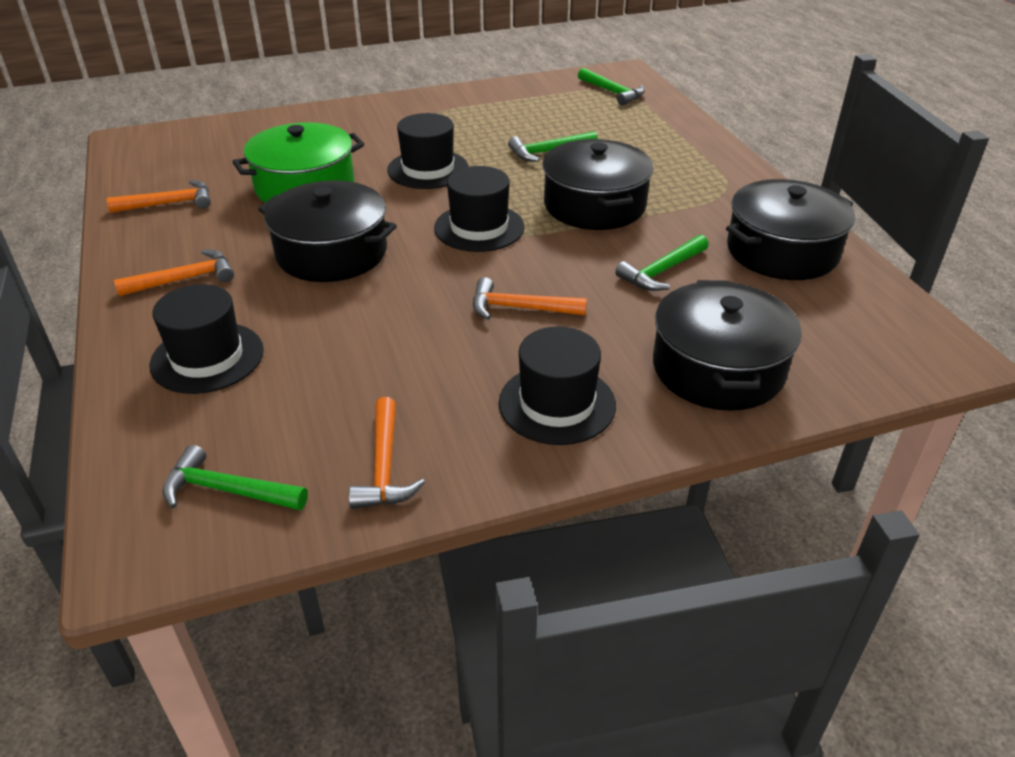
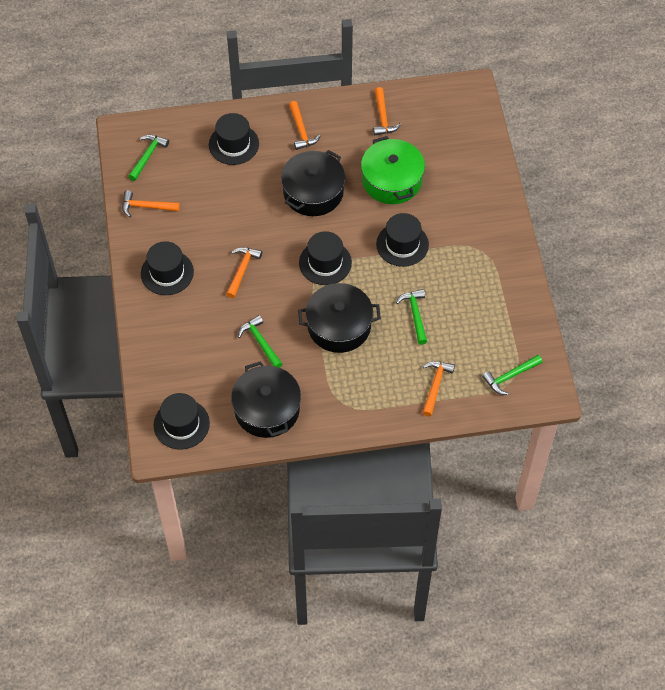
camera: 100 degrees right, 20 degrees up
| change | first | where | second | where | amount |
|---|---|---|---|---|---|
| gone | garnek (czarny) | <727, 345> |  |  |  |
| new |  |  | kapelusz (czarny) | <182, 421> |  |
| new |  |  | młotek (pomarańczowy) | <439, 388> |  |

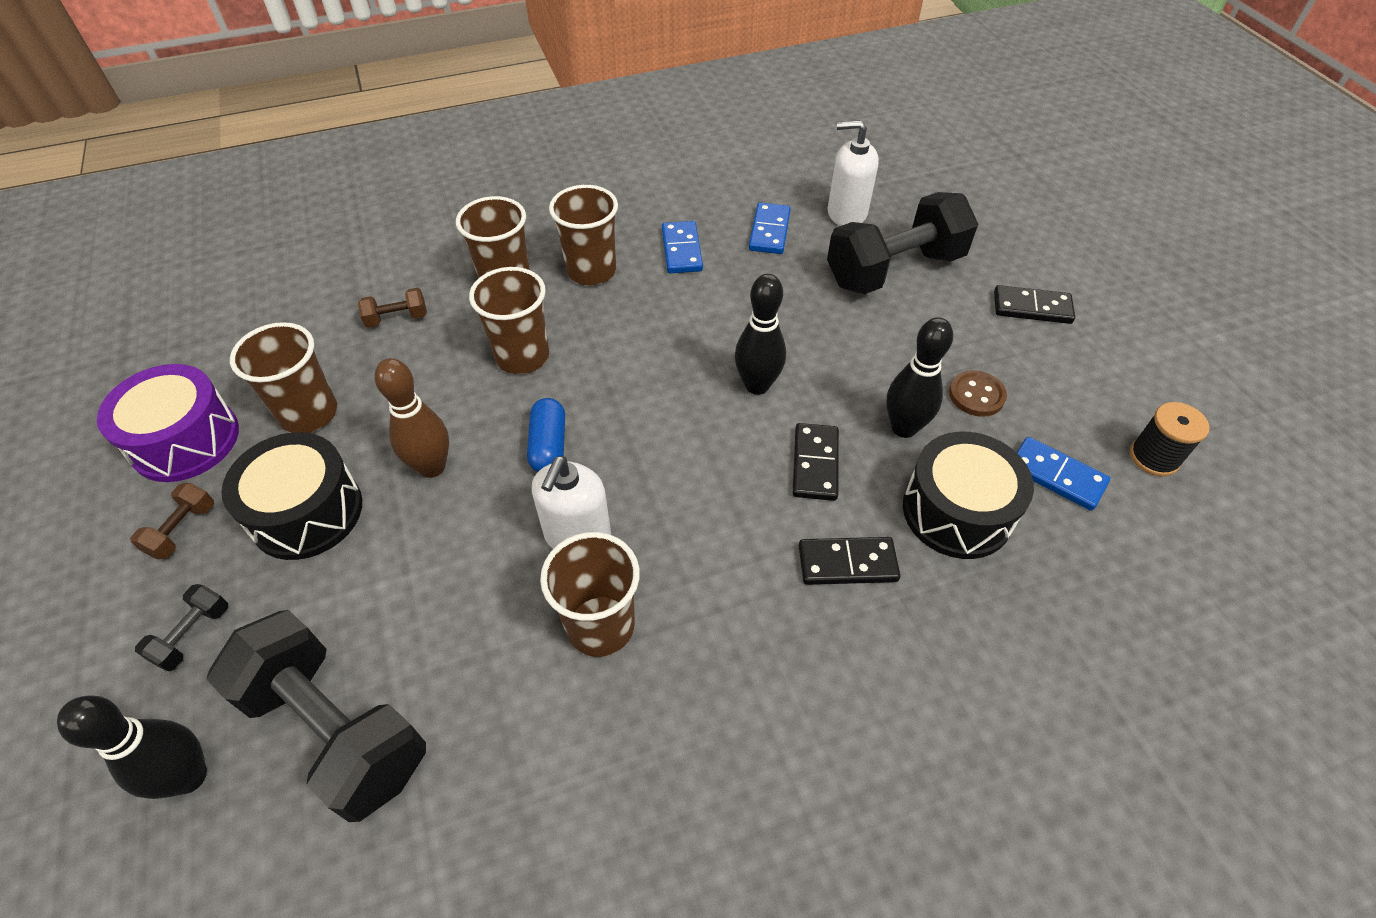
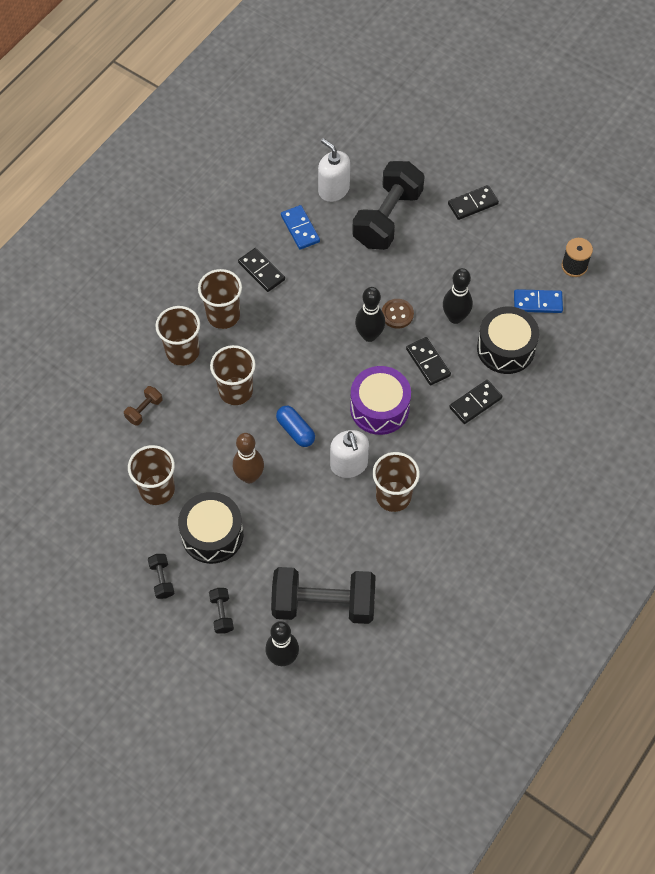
camera: 35 degrees left, 10 degrees up
| change | first | where | second | where | amount |
|---|---|---|---|---|---|
| shifted | bęben (fioletowy) | <168, 423> |  | <380, 400> |  |
| shifted | guzik (brązowy) | <978, 393> |  | <398, 314> |  |
| repainted | hantel (brązowy) | <172, 521> | hantel (czarny) | <161, 576> |  |
| repainted | kostka domina (niebieski) | <682, 247> | kostka domina (czarny) | <261, 270> |  |
| rotated | dozownik mydła (biały) | <853, 173> |  | <334, 170> | 75 degrees clockwise |

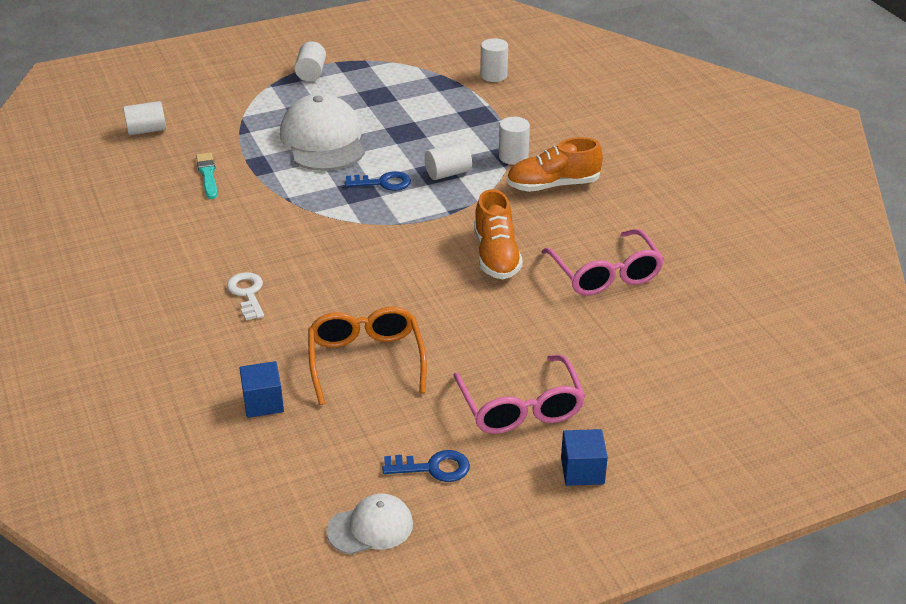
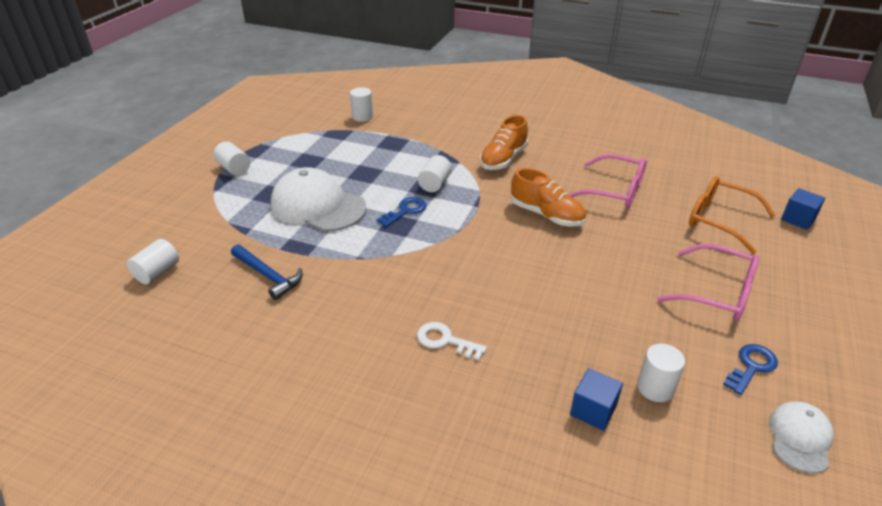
camera: 45 degrees left, 0 degrees up
| change | first | where | second | where | amount |
|---|---|---|---|---|---|
| shifted | okulary (pomarańczowy) | <367, 356> |  | <732, 215> |  |
| shifted | walec (biały) | <514, 141> |  | <661, 372> |  |
| shifted | sześcian (niebieski) | <584, 457> |  | <803, 209> |  |
| swapped | pędzel (turkusowy) | <206, 175> | młotek (niebieski) | <267, 272> |  |

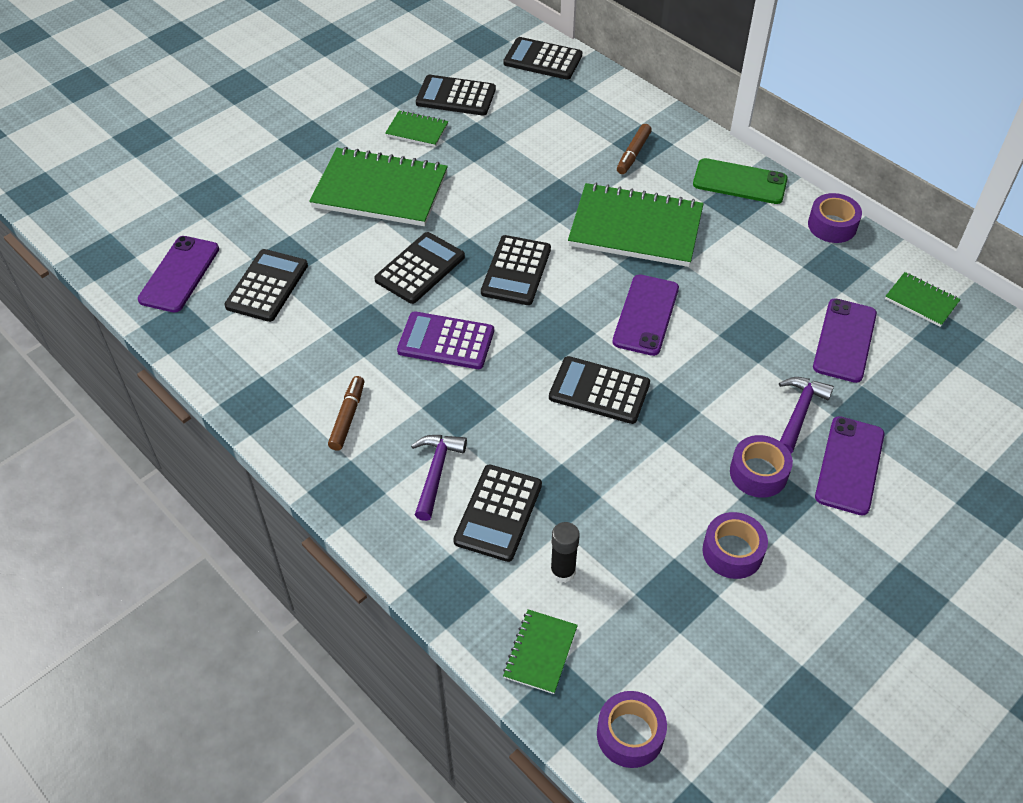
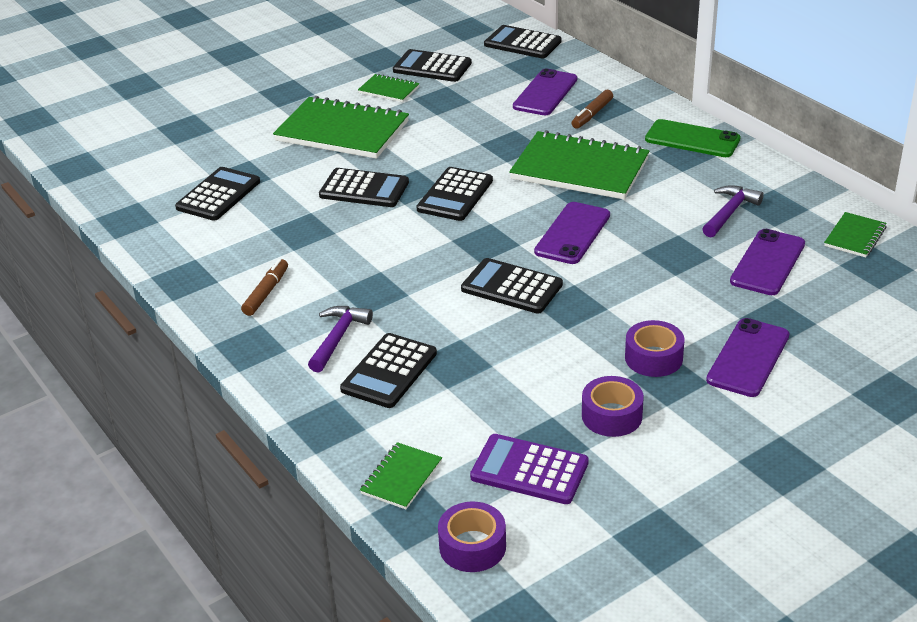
camera: 10 degrees right, 15 degrees down
| change | first | where | second | where | amount |
|---|---|---|---|---|---|
| gone | klej w sztyfcie (czarny) | <565, 552> |  |  |  |
| gone | taśma klejąca (fioletowy) | <835, 218> |  |  |  |
| shifted | telefon (fioletowy) | <178, 274> |  | <545, 92> |  |
| shifted | kalkulator (fioletowy) | <445, 340> |  | <529, 469> |  |
| shifted | młotek (fioletowy) | <806, 415> |  | <733, 211> |  |
| rotated | kalkulator (czarny) | <419, 268> |  | <364, 187> | 60 degrees clockwise |
| rotated | zeszyt (zielony) | <923, 299> |  | <855, 234> | 75 degrees clockwise |

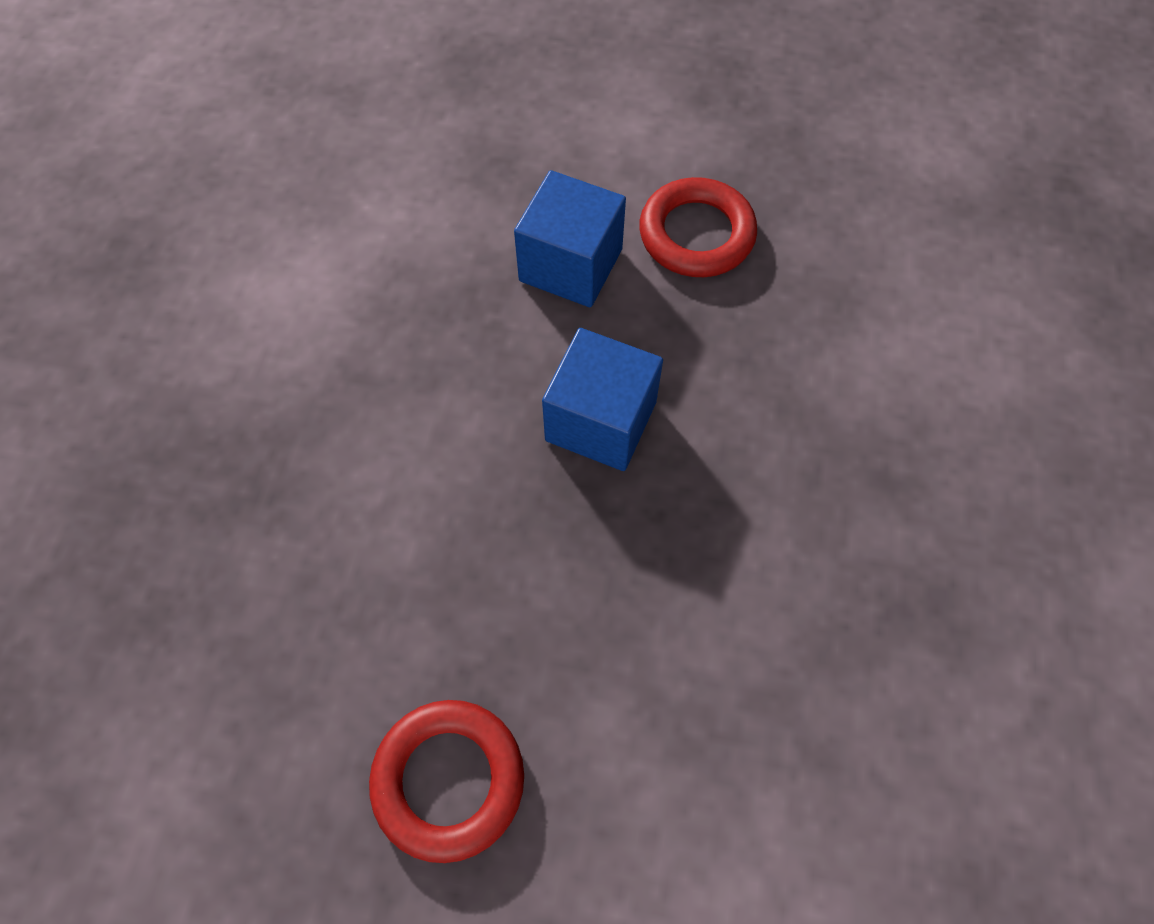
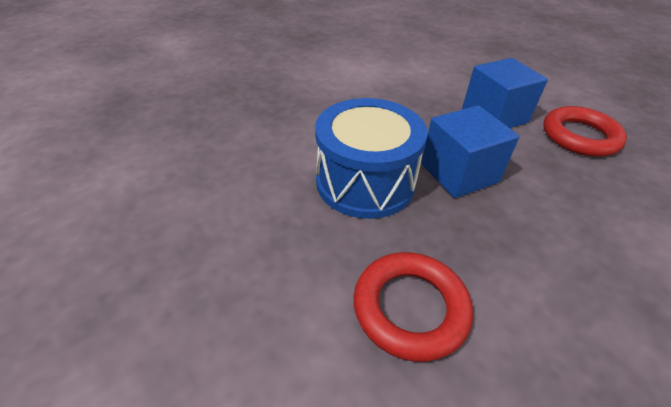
camera: 40 degrees right, 20 degrees down
| change | first | where | second | where | amount |
|---|---|---|---|---|---|
| new |  |  | bęben (niebieski) | <371, 158> |  |
| shifted | pierścień (czerwony) | <446, 781> |  | <413, 307> |  |

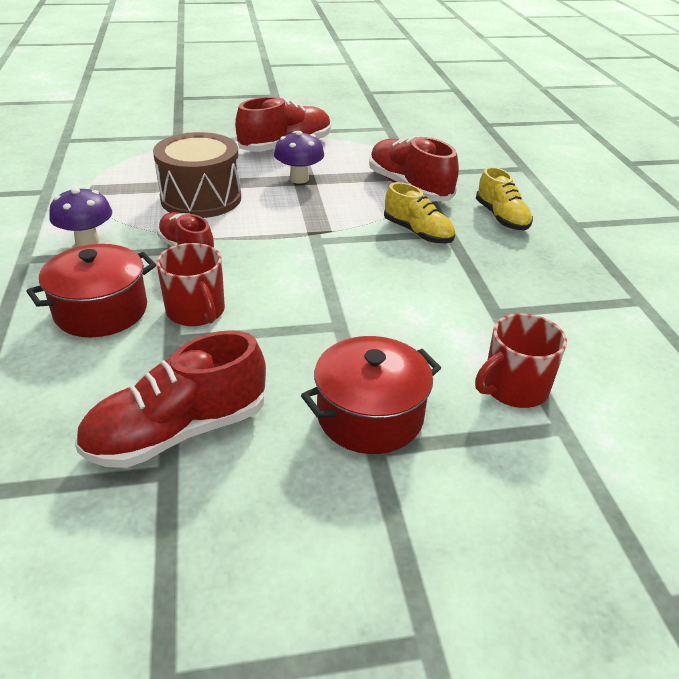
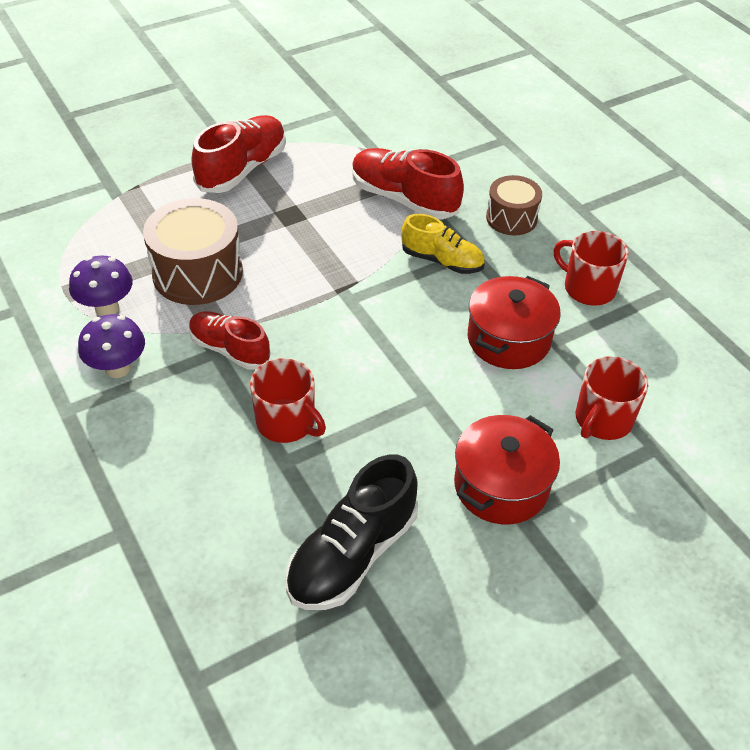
camera: 20 degrees left, 10 degrees up
| change | first | where | second | where | amount |
|---|---|---|---|---|---|
| new |  |  | kubek (czerwony) | <591, 268> |  |
| shifted | garnek (czerwony) | <91, 290> |  | <514, 322> |  |
| shifted | grzyb (fioletowy) | <299, 157> |  | <101, 286> |  |
| swapped | but (żółty) | <504, 198> | bęben (brązowy) | <514, 205> |  |
| repainted | but (czerwony) | <170, 399> | but (czarny) | <352, 532> |  |

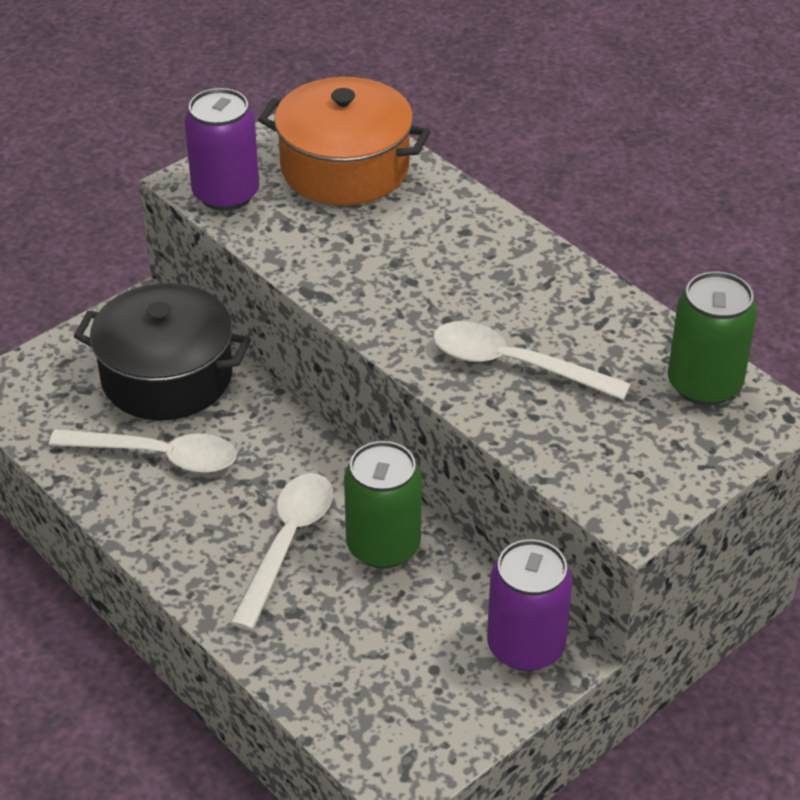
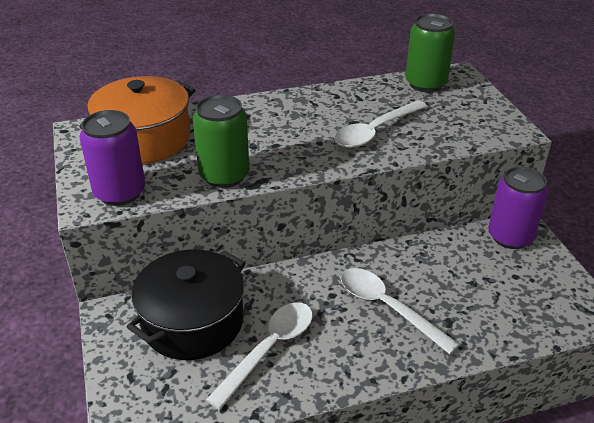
camera: 65 degrees left, 5 degrees down
| change | first | where | second | where | amount |
|---|---|---|---|---|---|
| shifted | puszka (zielony) | <383, 505> |  | <221, 141> |  |

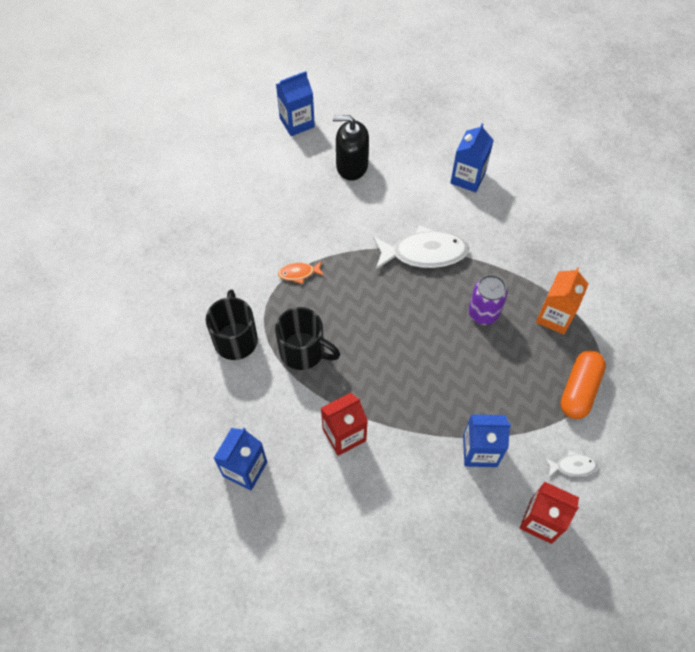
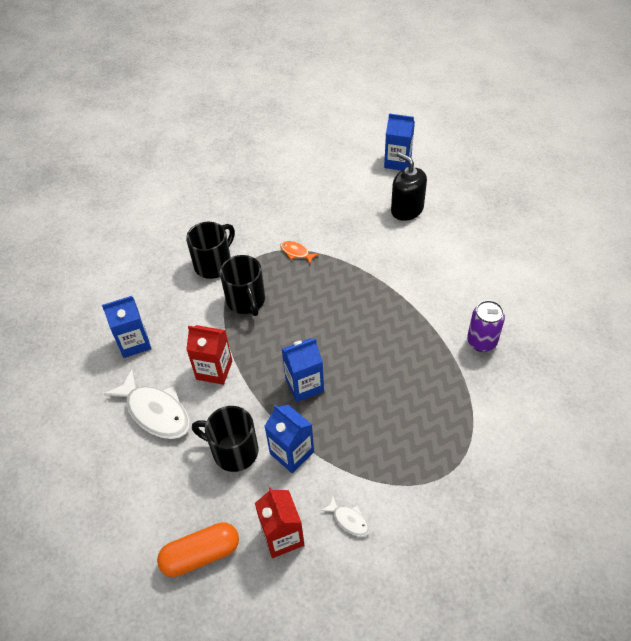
camera: 45 degrees right, 10 degrees down
| change | first | where | second | where | amount |
|---|---|---|---|---|---|
| gone | karton mleka (pomarańczowy) | <562, 300> |  |  |  |
| new |  |  | kubek (czarny) | <225, 439> |  |
| shifted | ryba (biały) | <421, 247> |  | <147, 404> |  |
| shifted | karton mleka (niebieski) | <472, 158> |  | <303, 370> |  |
| shifted | puszka (fioletowy) | <487, 300> |  | <486, 326> |  |
| shifted | kapsułka (pomarańczowy) | <583, 384> |  | <198, 549> |  |

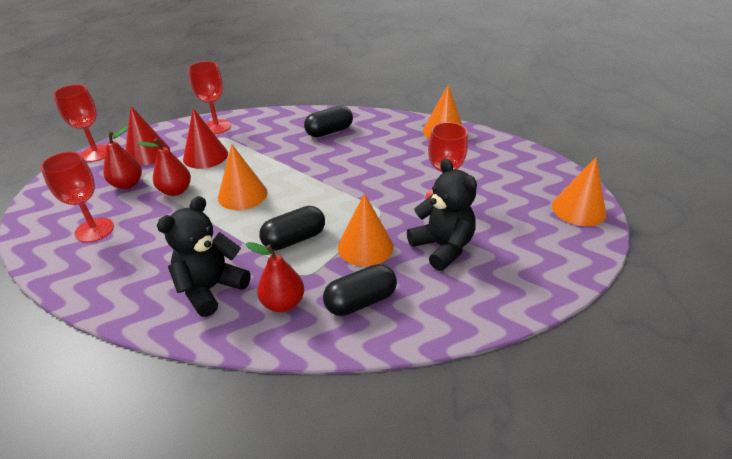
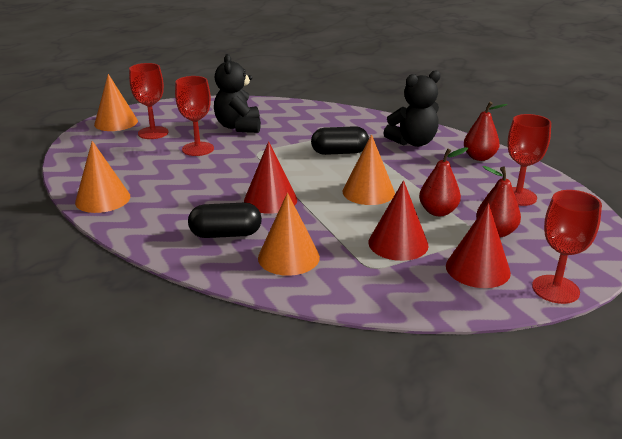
camera: 155 degrees left, 10 degrees down
| change | first | where | second | where | amount |
|---|---|---|---|---|---|
| gone | kapsułka (czarny) | <360, 290> |  |  |  |
| new |  |  | stożek (czerwony) | <270, 177> |  |
| shifted | kielich (czerwony) | <209, 97> |  | <149, 101> |  |
| shifted | gruszka (czerwony) | <275, 277> |  | <485, 131> |  |
| shifted | stożek (pomarańczowy) | <365, 229> |  | <289, 234> |  |

